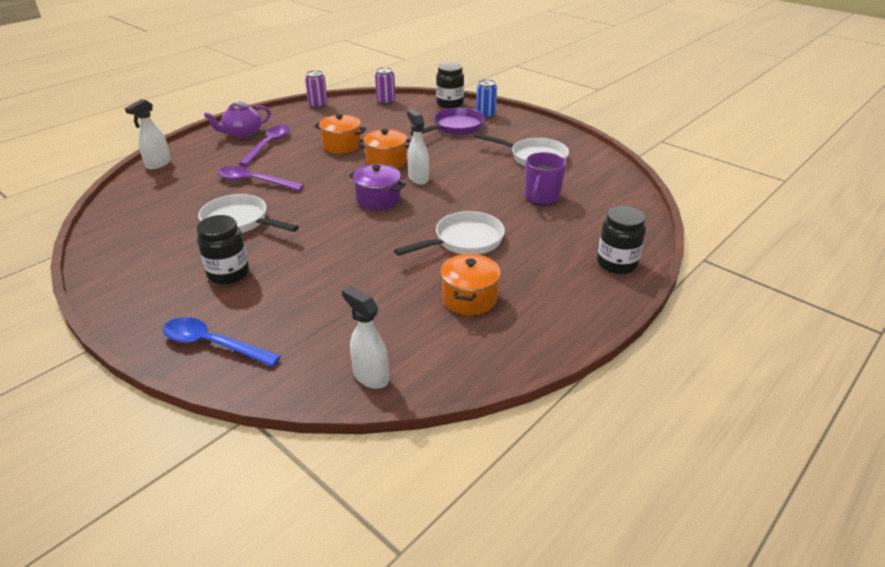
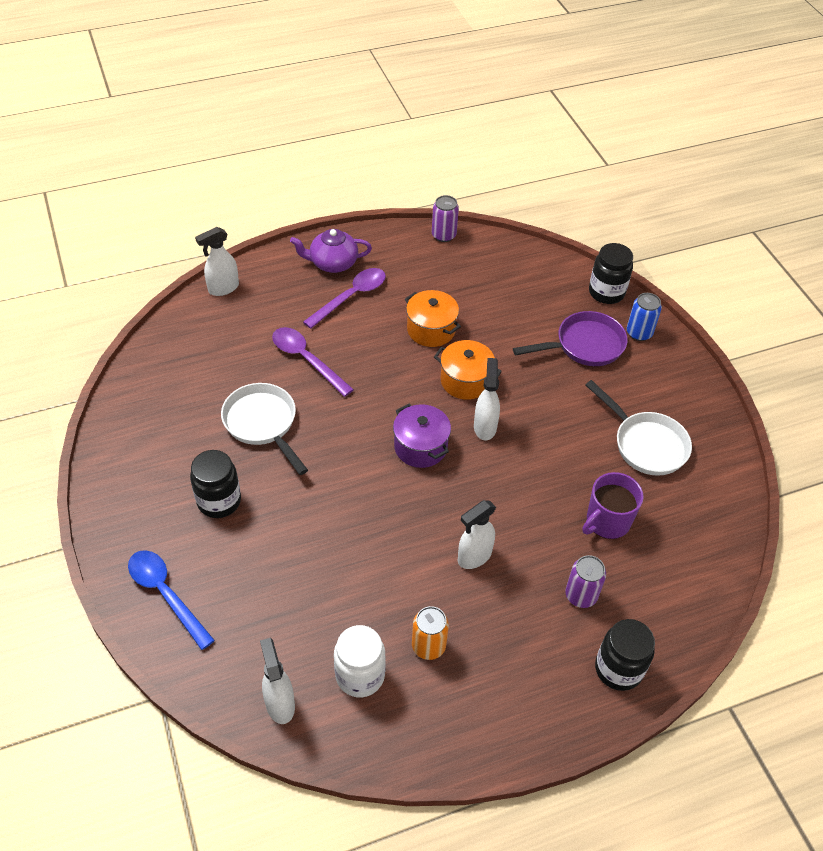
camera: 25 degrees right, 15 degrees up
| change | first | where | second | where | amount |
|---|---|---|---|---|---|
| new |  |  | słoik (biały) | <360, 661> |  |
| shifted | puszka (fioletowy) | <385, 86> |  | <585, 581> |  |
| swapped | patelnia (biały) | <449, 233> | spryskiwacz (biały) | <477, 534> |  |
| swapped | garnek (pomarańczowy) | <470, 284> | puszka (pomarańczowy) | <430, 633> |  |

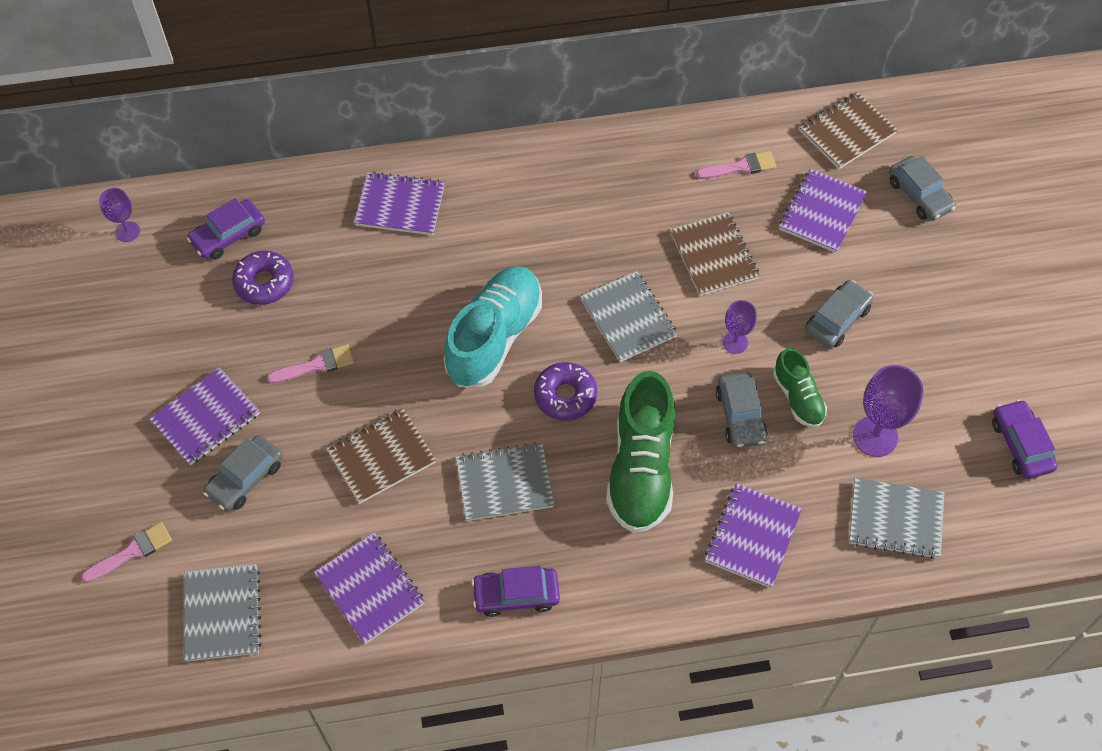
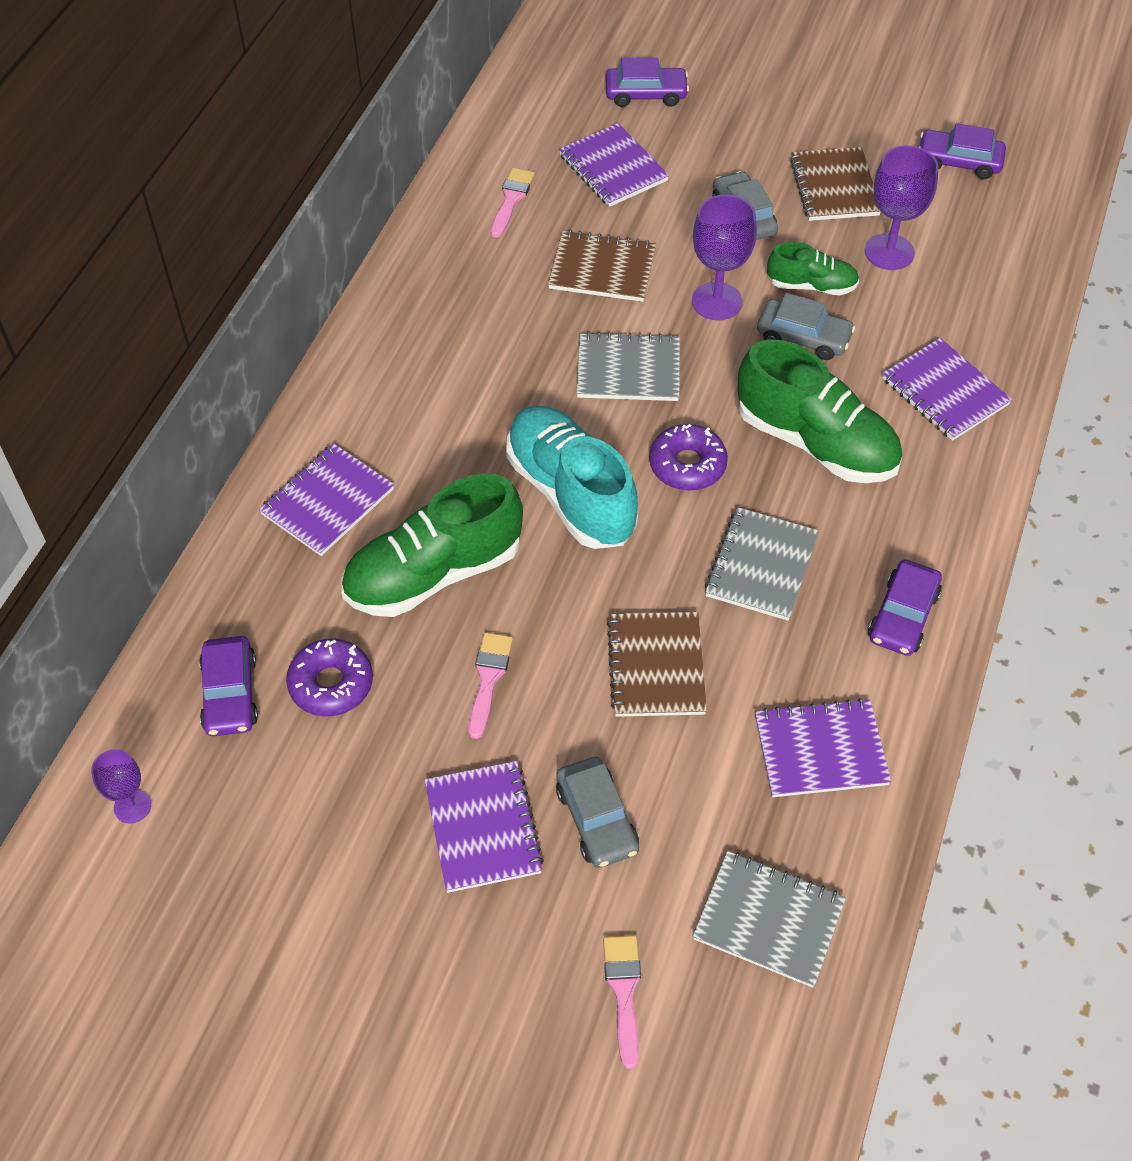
camera: 60 degrees left, 5 degrees down
| change | first | where | second | where | amount |
|---|---|---|---|---|---|
| gone | zeszyt (szary) | <896, 518> |  |  |  |
| new |  |  | but (zielony) | <432, 545> |  |
| shifted | zeszyt (brązowy) | <849, 130> |  | <835, 184> |  |
| repainted | samochód (szary) | <922, 188> | samochód (fioletowy) | <647, 82> |  |
| scaled | kielich (fioletowy) | <740, 327> |  | <724, 257> | x1.70 |

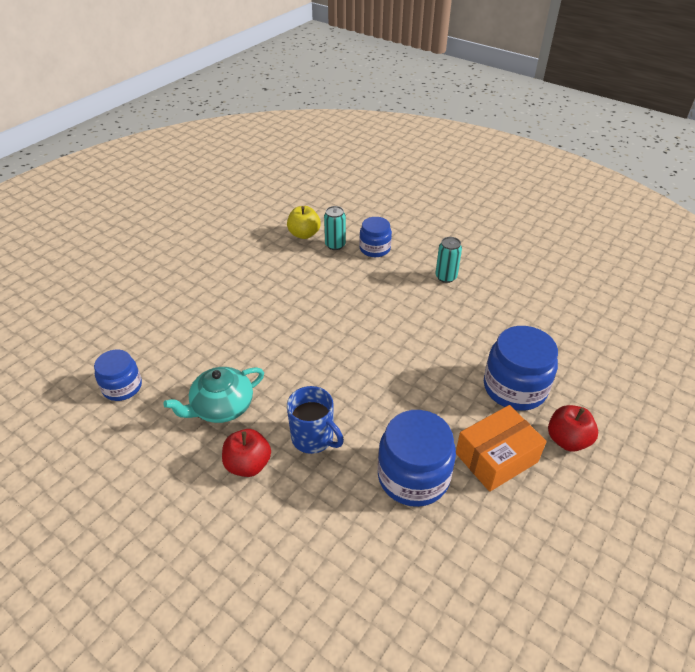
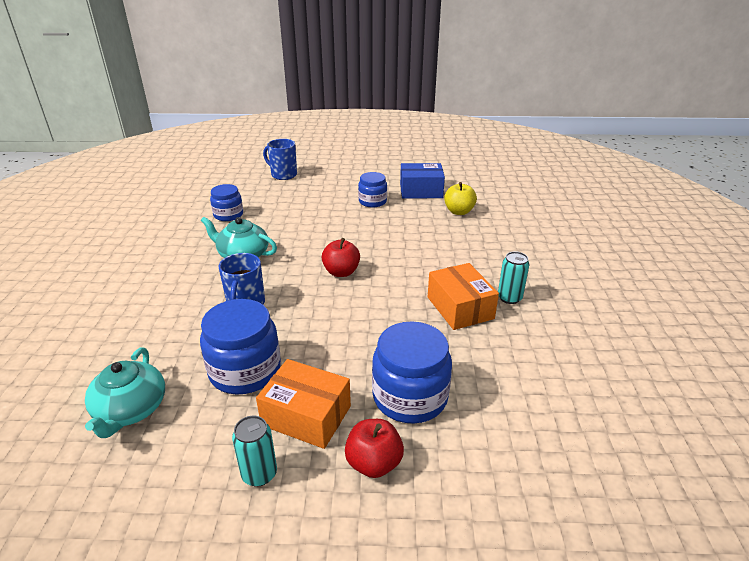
camera: 55 degrees right, 10 degrees down
| change | first | where | second | where | amount |
|---|---|---|---|---|---|
| new |  |  | imbryk (turkusowy) | <125, 392> |  |
| new |  |  | kubek (niebieski) | <280, 159> |  |
| new |  |  | pudełko (niebieski) | <422, 180> |  |
| new |  |  | pudełko (pomarańczowy) | <463, 296> |  |
| shifted | jabłko (czerwony) | <246, 453> |  | <341, 257> |  |
| shifted | puszka (turkusowy) | <335, 228> |  | <254, 451> |  |
| shifted | słoik (niebieski) | <375, 237> |  | <372, 189> |  |

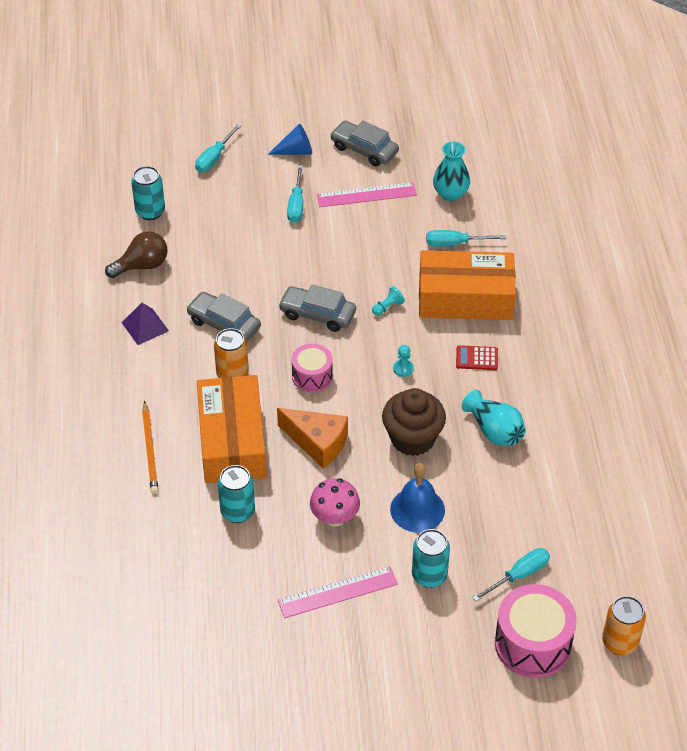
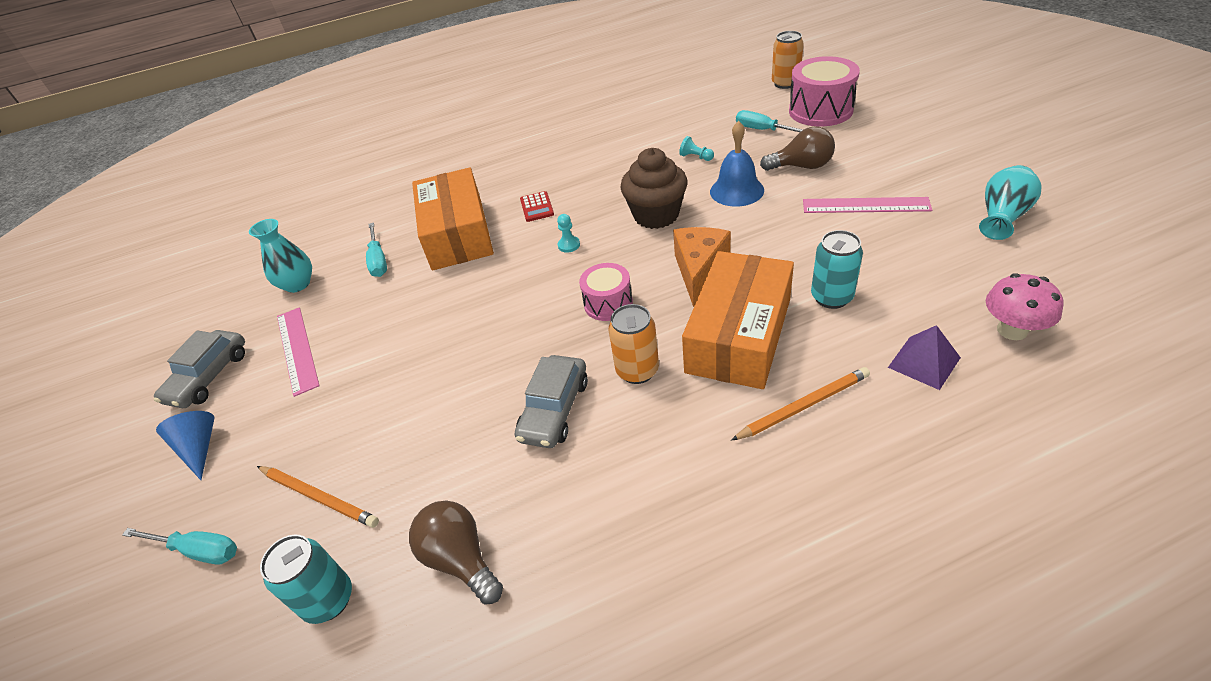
camera: 100 degrees left, 5 degrees down
| change | first | where | second | where | amount |
|---|---|---|---|---|---|
| gone | samochód (szary) | <317, 308> |  |  |  |
| gone | śrubokręt (turkusowy) | <295, 194> |  |  |  |
| new |  |  | ołówek (pomarańczowy) | <318, 497> |  |
| shifted | piramida (fioletowy) | <145, 324> |  | <924, 357> |  |
| shifted | grzyb (różowy) | <335, 502> |  | <1025, 306> |  |
| shifted | pionek (turkusowy) | <388, 301> |  | <696, 148> |  |
| shifted | wazon (turkusowy) | <494, 418> |  | <1010, 202> |  |
| swapped | puszka (turkusowy) | <431, 558> | żarówka (brązowy) | <797, 148> |  |
| rotated | pudełko (pomarańczowy) | <232, 429> |  | <738, 320> | 45 degrees counterclockwise |
| rotated | linijka (różowy) | <338, 592> |  | <867, 205> | 45 degrees counterclockwise |

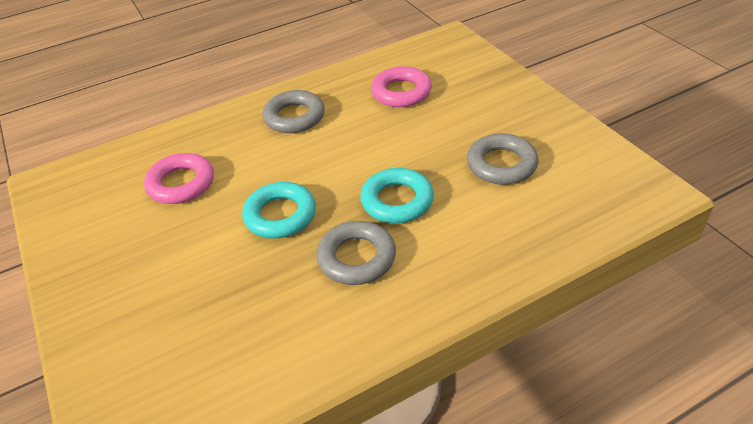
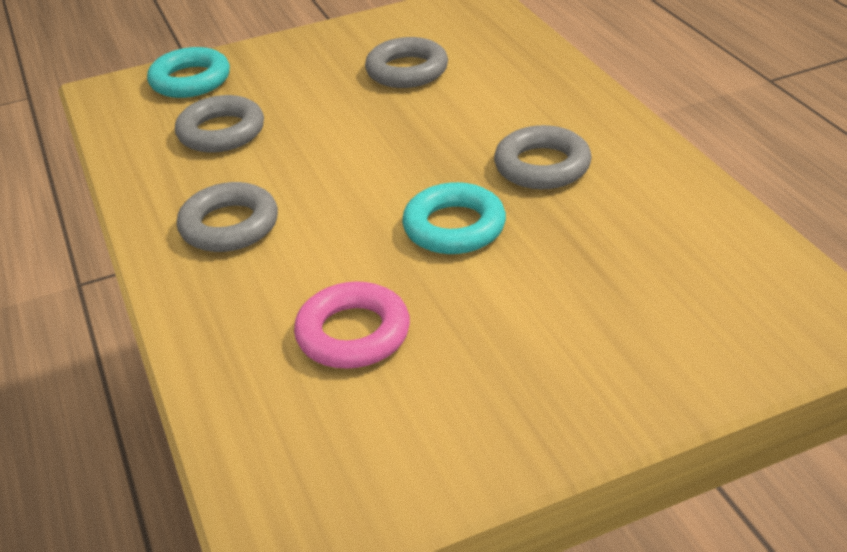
camera: 85 degrees left, 5 degrees down
| change | first | where | second | where | amount |
|---|---|---|---|---|---|
| shifted | pierścień (turkusowy) | <397, 195> |  | <188, 72> |  |
| repainted | pierścień (różowy) | <401, 86> | pierścień (szary) | <219, 124> |  |

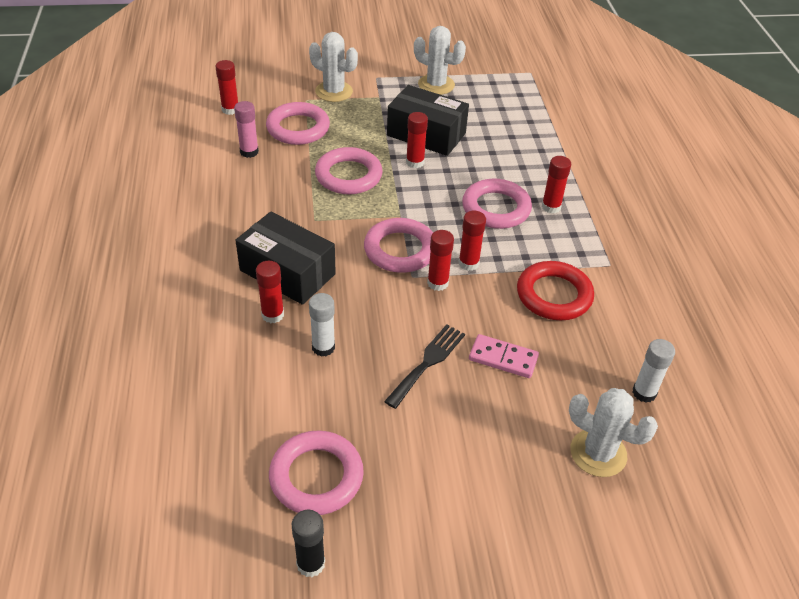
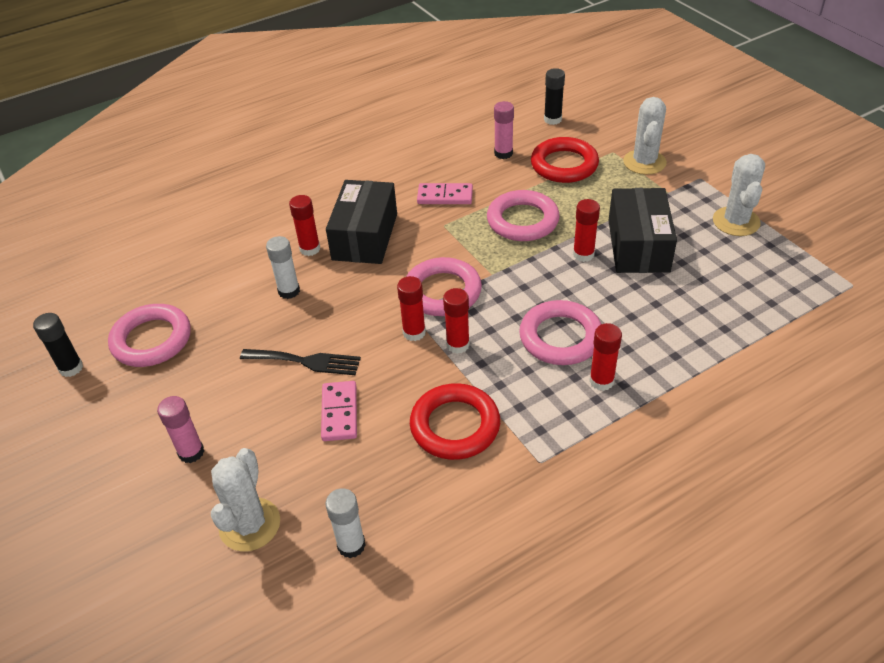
camera: 70 degrees right, 0 degrees up
| change | first | where | second | where | amount |
|---|---|---|---|---|---|
| new |  |  | klej w sztyfcie (różowy) | <180, 429> |  |
| new |  |  | kostka domina (różowy) | <445, 193> |  |
| repainted | klej w sztyfcie (czerwony) | <226, 87> | klej w sztyfcie (czarny) | <554, 96> |  |
| repainted | pierścień (różowy) | <298, 123> | pierścień (czerwony) | <565, 160> |  |

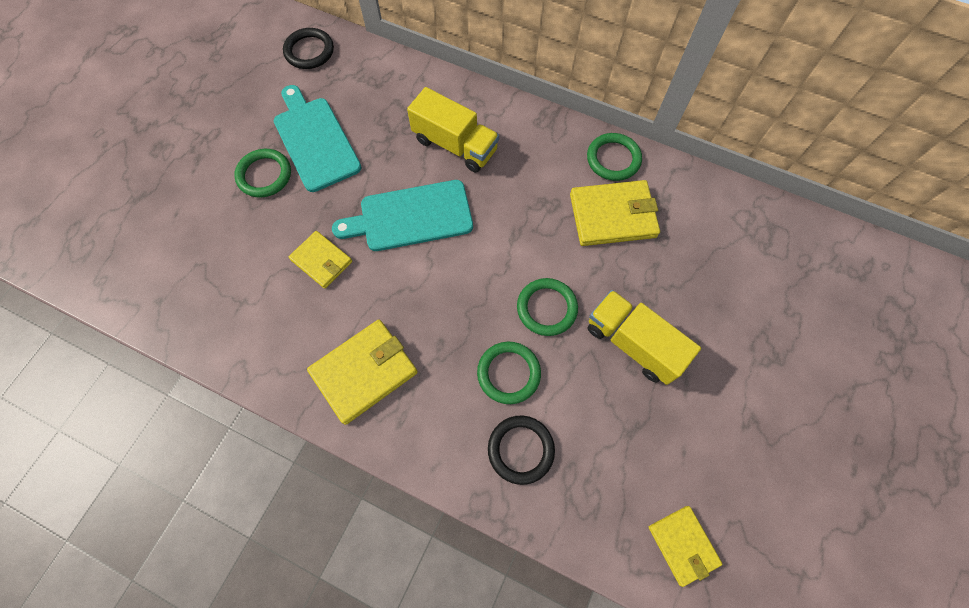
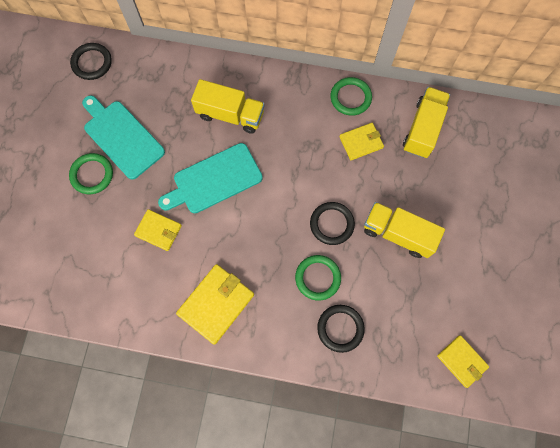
camera: 15 degrees left, 5 degrees up
| change | first | where | second | where | amount |
|---|---|---|---|---|---|
| new |  |  | ciężarówka (żółty) | <426, 122> |  |
| repainted | pierścień (zielony) | <547, 307> | pierścień (czarny) | <332, 223> |  |
| scaled | portfel (żółty) | <615, 213> |  | <361, 141> | x0.62 |

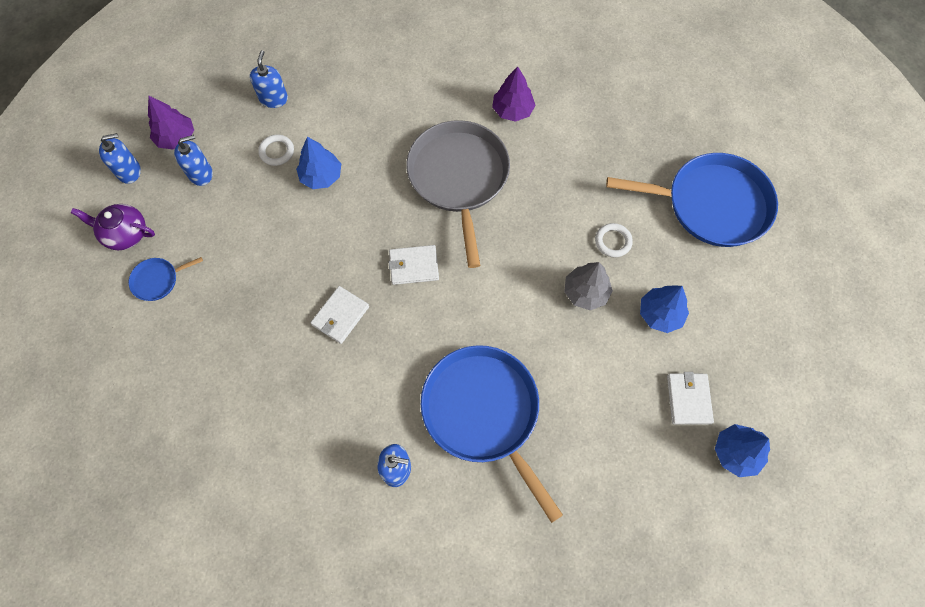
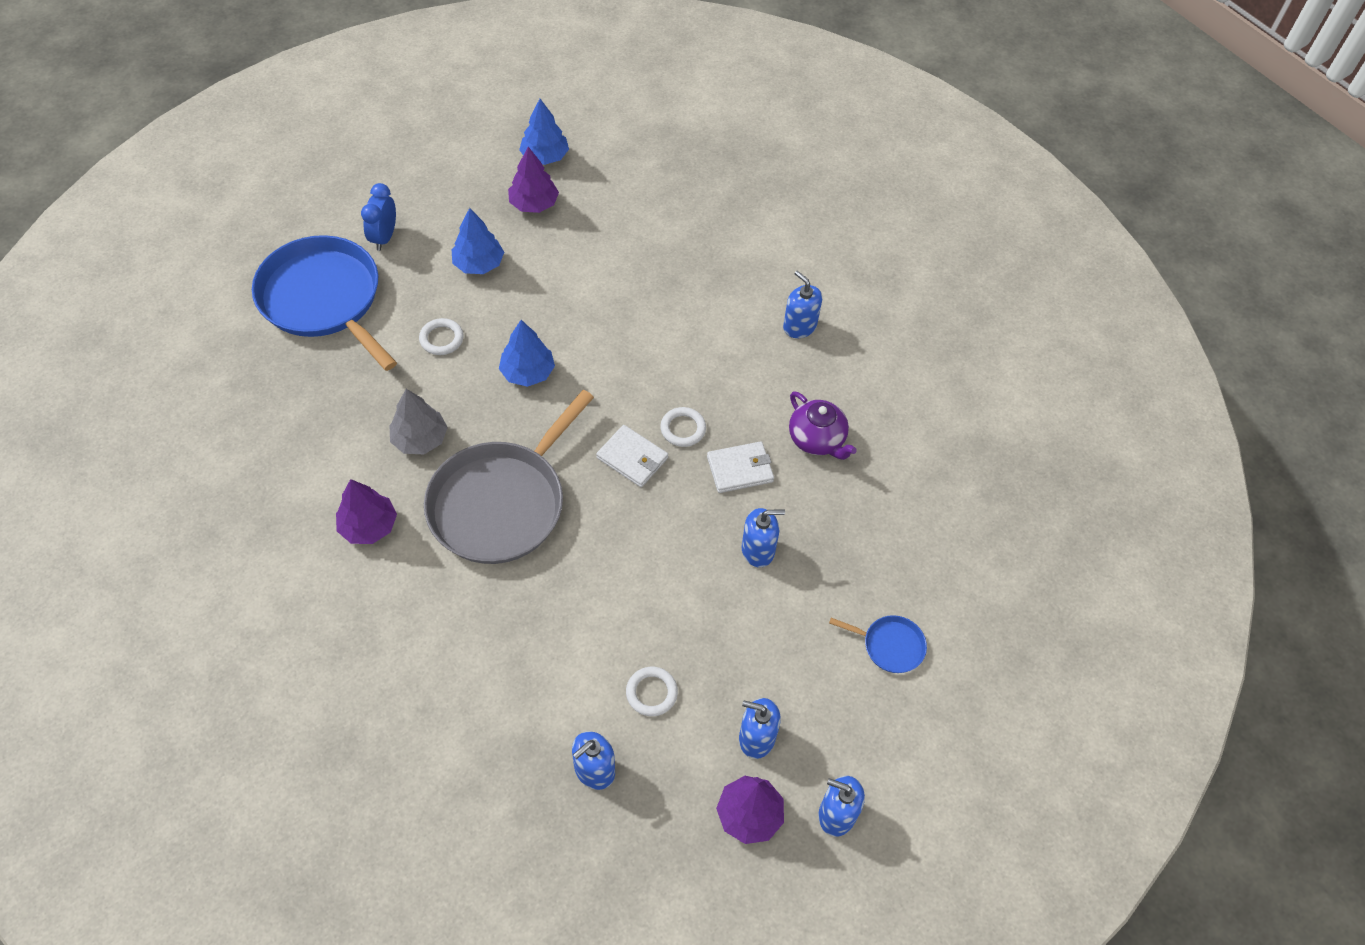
camera: 140 degrees left, 10 degrees down
| change | first | where | second | where | amount |
|---|---|---|---|---|---|
| gone | patelnia (niebieski) | <492, 434> |  |  |  |
| new |  |  | budzik (niebieski) | <378, 217> |  |
| new |  |  | pierścień (biały) | <683, 427> |  |
| new |  |  | dozownik mydła (niebieski) | <763, 537> |  |
| shifted | imbryk (fioletowy) | <112, 227> |  | <823, 425> |  |
| shifted | drzewko (niebieski) | <318, 163> |  | <527, 353> |  |
| shifted | drzewko (szary) | <588, 286> |  | <418, 421> |  |
| swapped | portfel (biały) | <690, 398> | drzewko (fioletowy) | <533, 180> |  |

